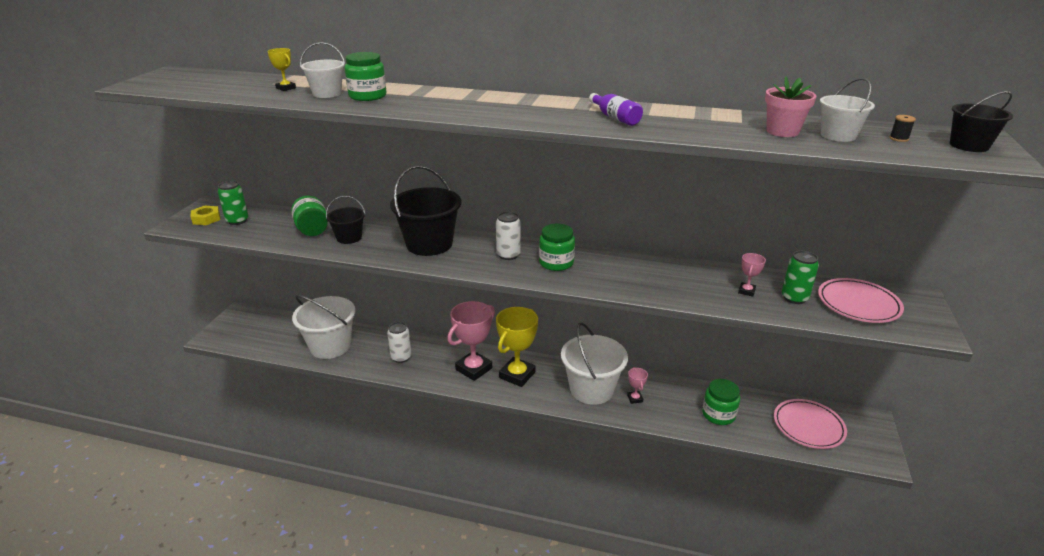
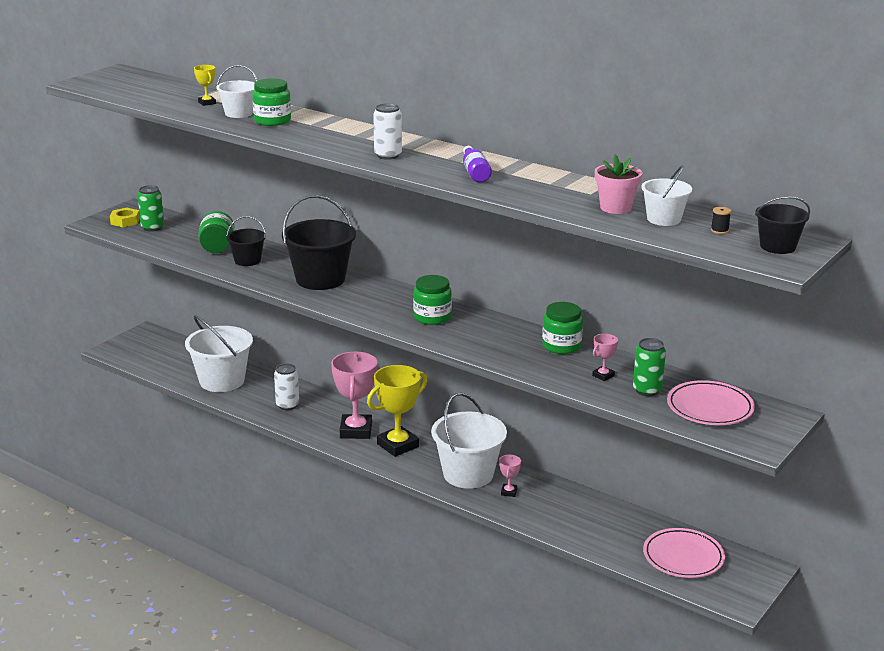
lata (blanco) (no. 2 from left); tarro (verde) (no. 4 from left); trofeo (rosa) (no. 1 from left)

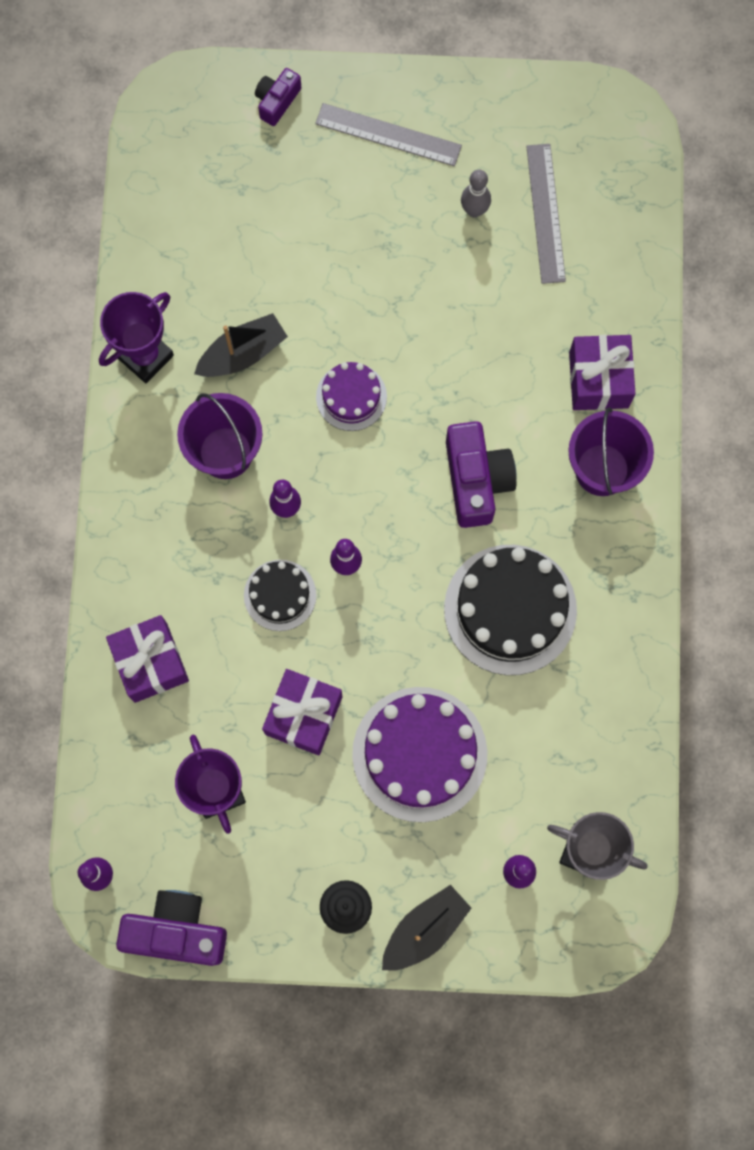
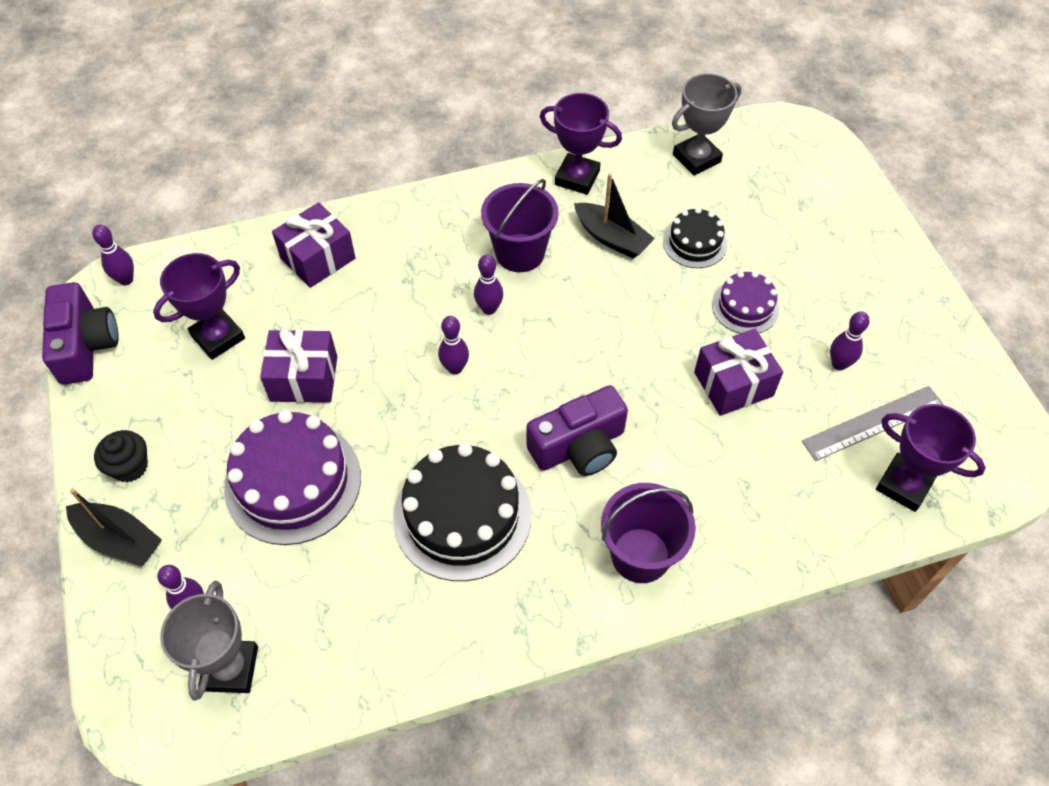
cámara (morado) (no. 2 from left in the first image); regla (gris) (no. 1 from left in the first image); trofeo (gris) (no. 2 from left); trofeo (morado) (no. 3 from left); tarta (negro) (no. 2 from left); tarta (morado) (no. 2 from left); regalo (morado) (no. 3 from left); bolo (morado) (no. 5 from left)

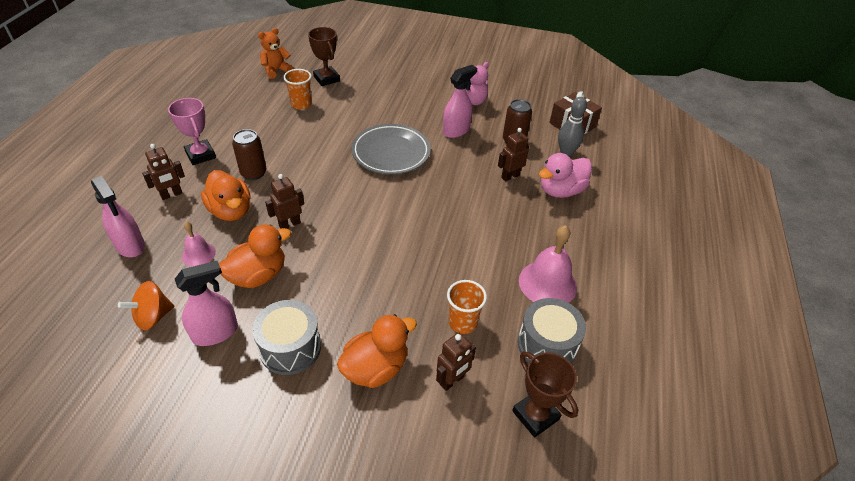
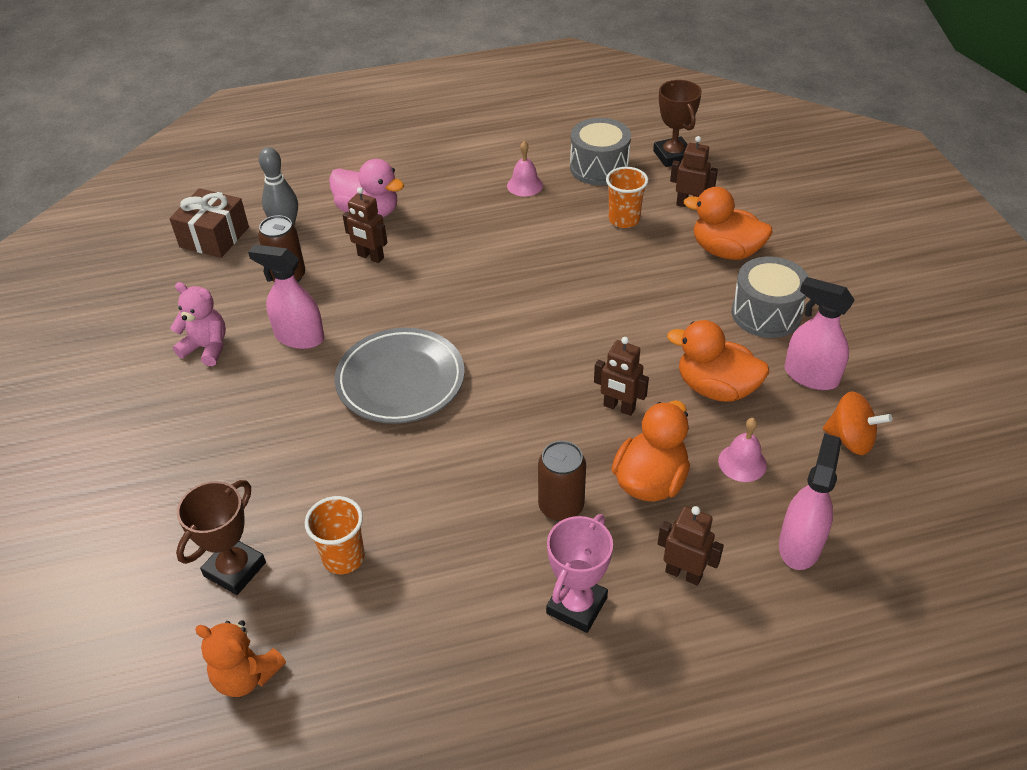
trofeo (marrón) (no. 2 from left); campana (rosa) (no. 1 from left)

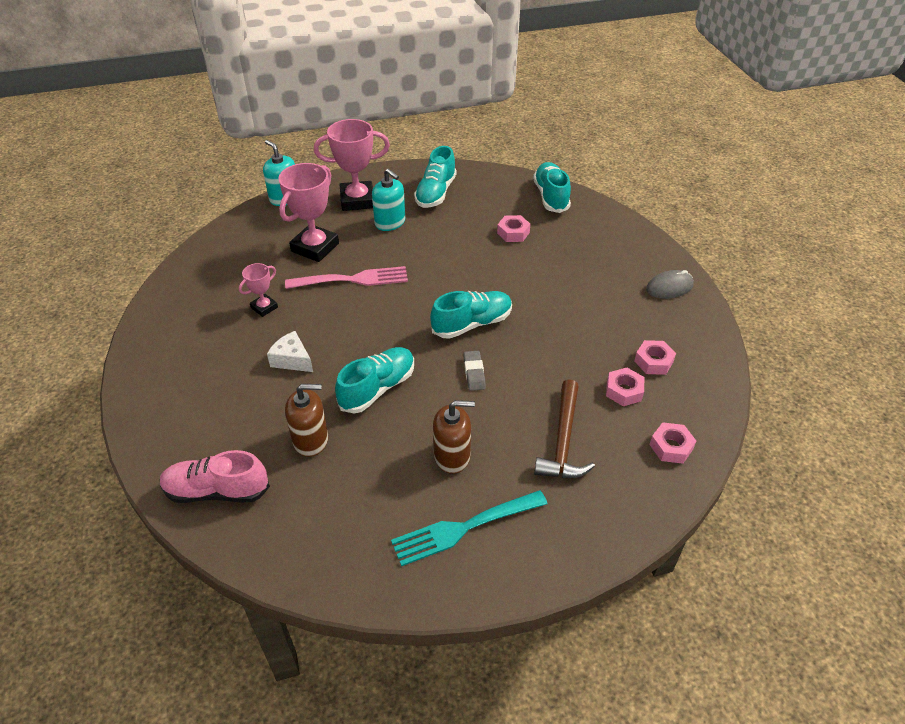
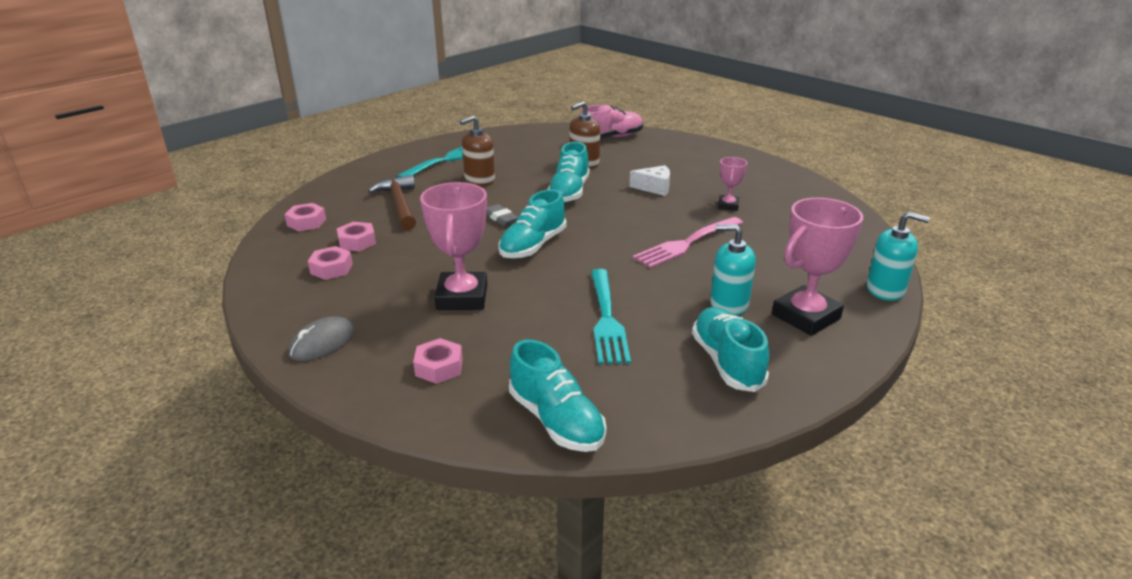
tenedor (turquesa) (no. 2 from left); trofeo (rosa) (no. 1 from left); tuerca (rosa) (no. 4 from left)

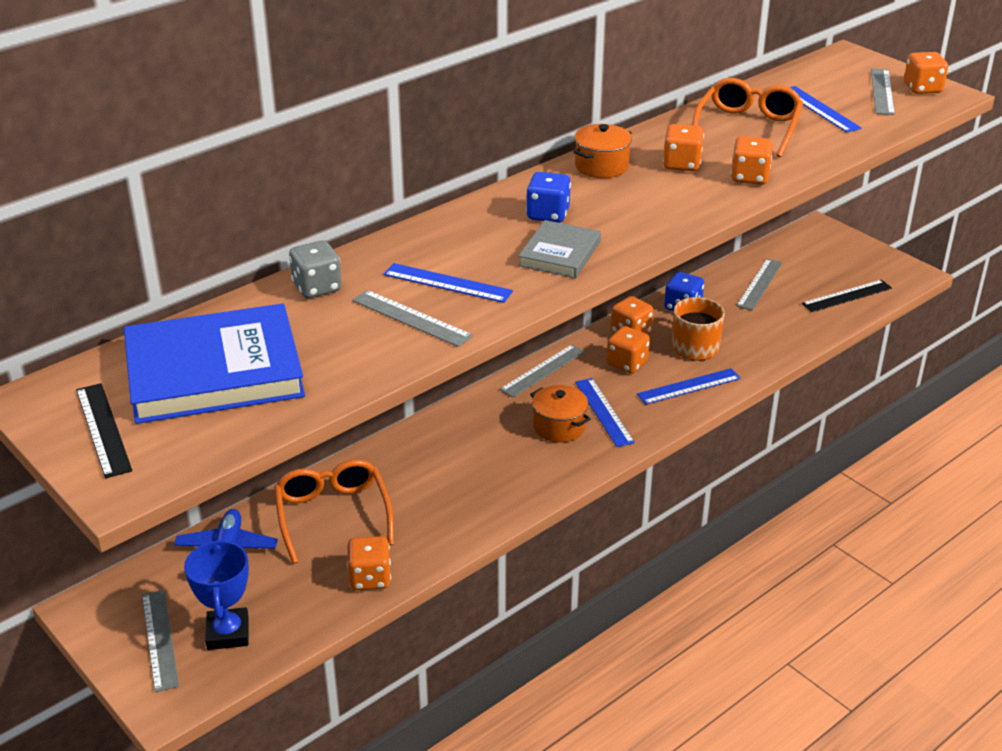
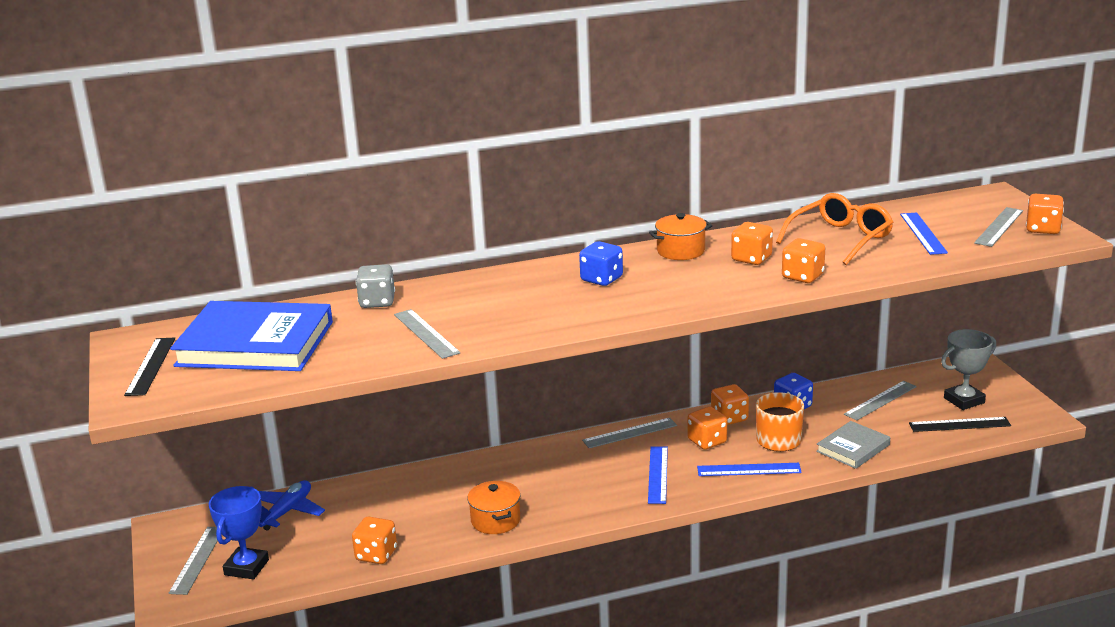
gafas (naranja) (no. 1 from left in the first image); regla (azul) (no. 1 from left in the first image); trofeo (gris); libro (gris); olla (naranja) (no. 1 from left)

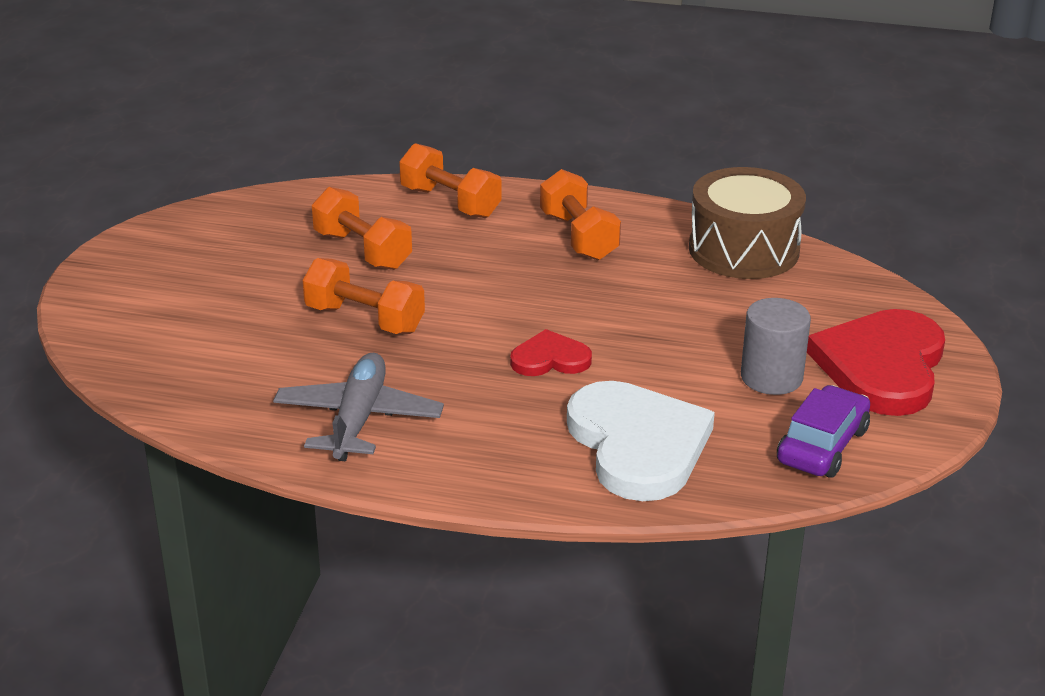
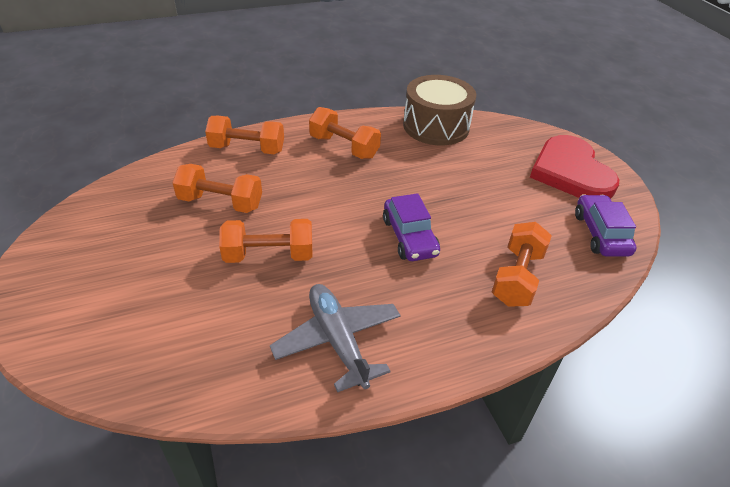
cilindro (gris); coche (morado) (no. 1 from left); mancuerna (naranja) (no. 5 from left)

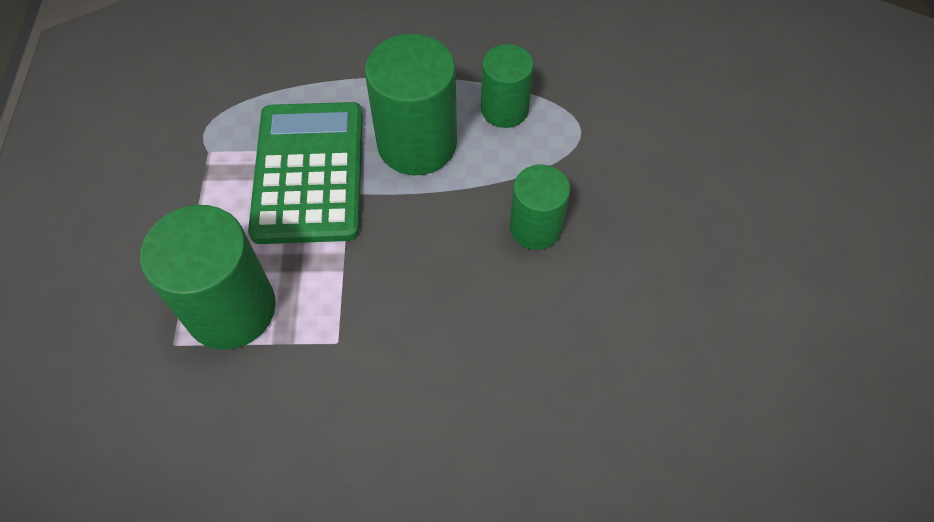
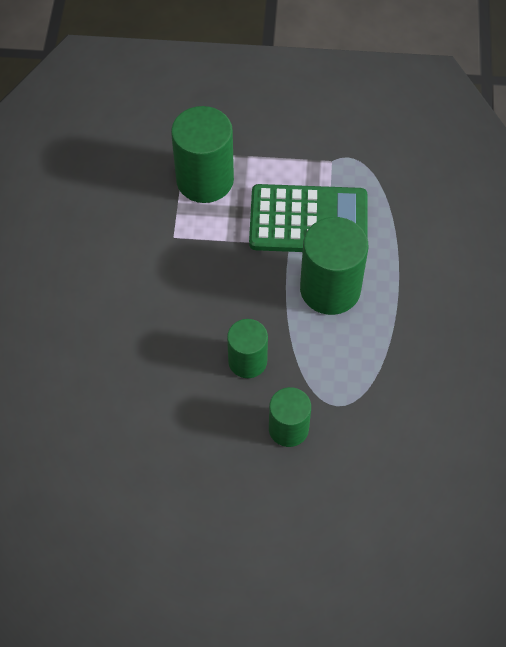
cilindro (verde) (no. 3 from left)

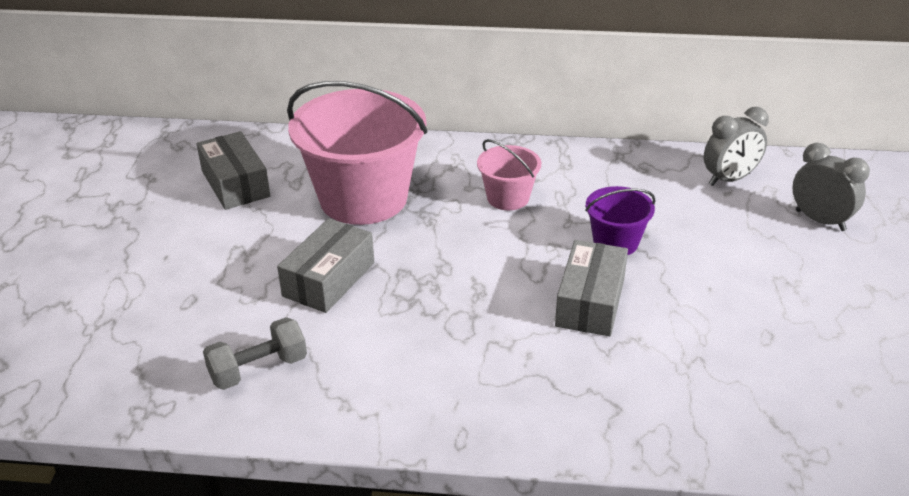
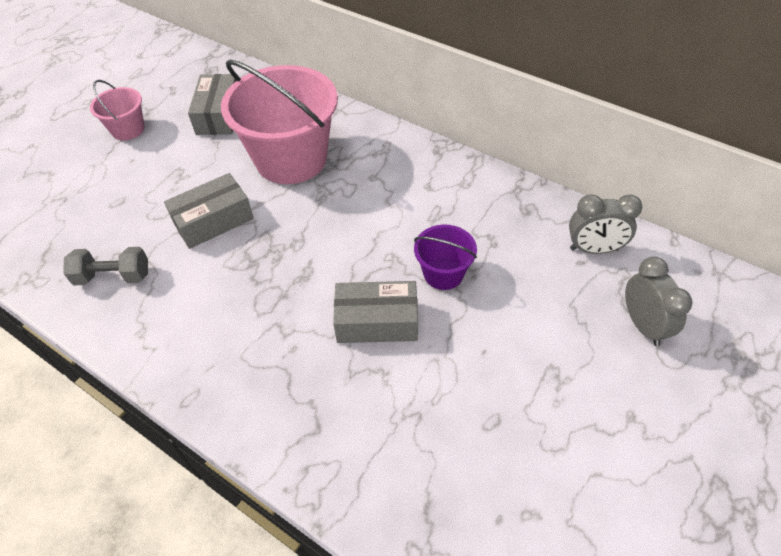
balde (rosa) (no. 1 from left); caja (gris) (no. 3 from left)

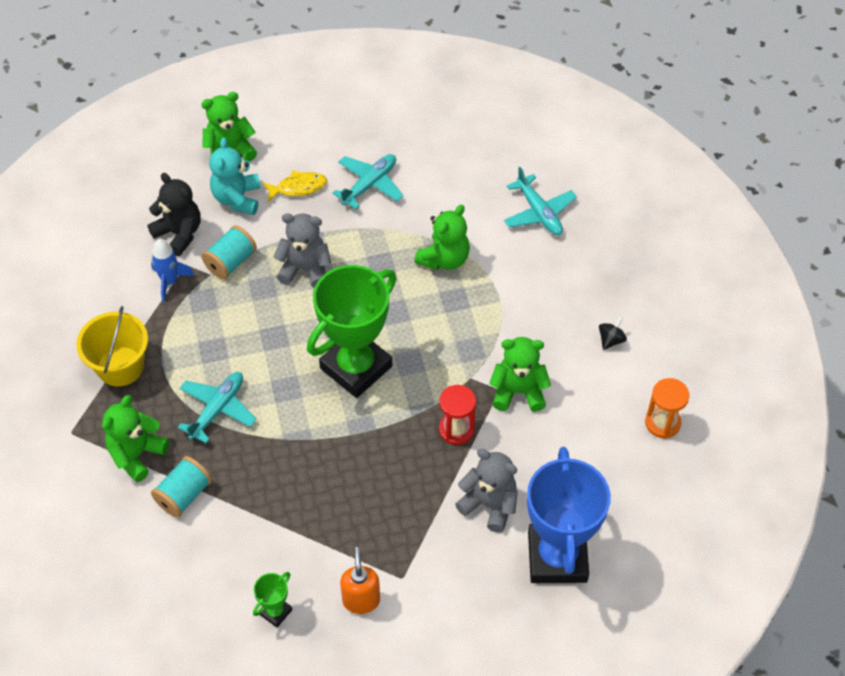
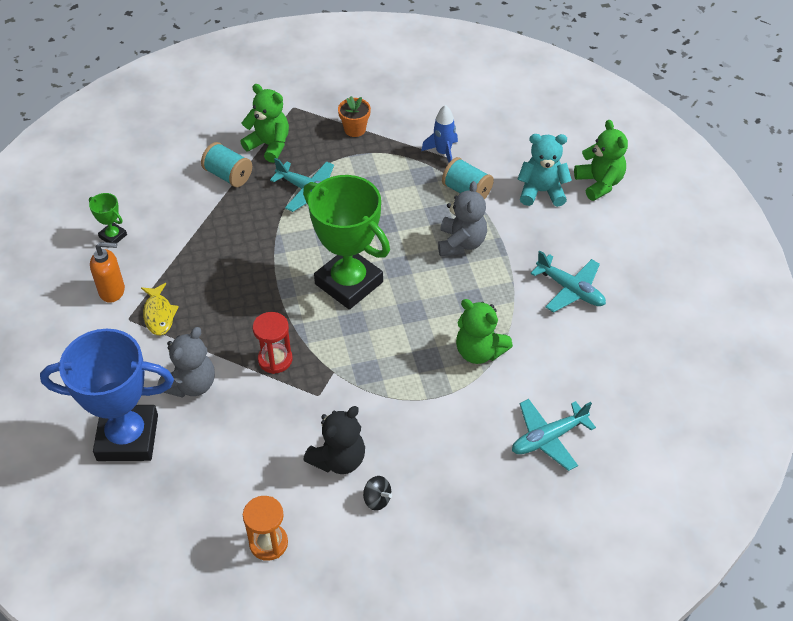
osito (verde) (no. 4 from left in the first image); osito (negro); pez (amarillo); maceta (naranja)

